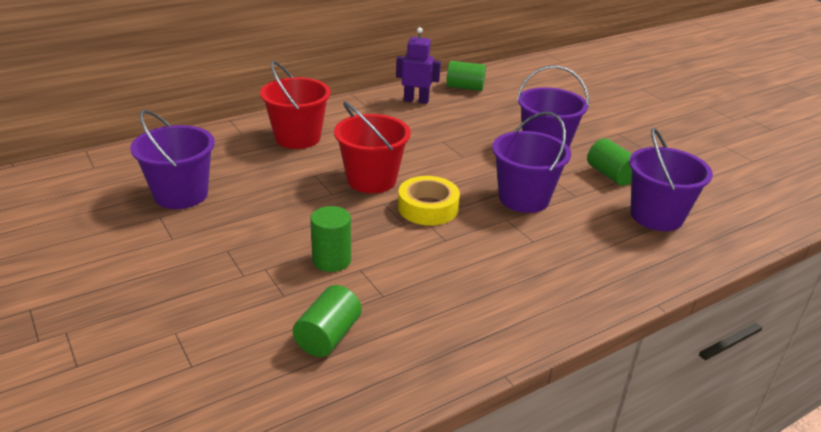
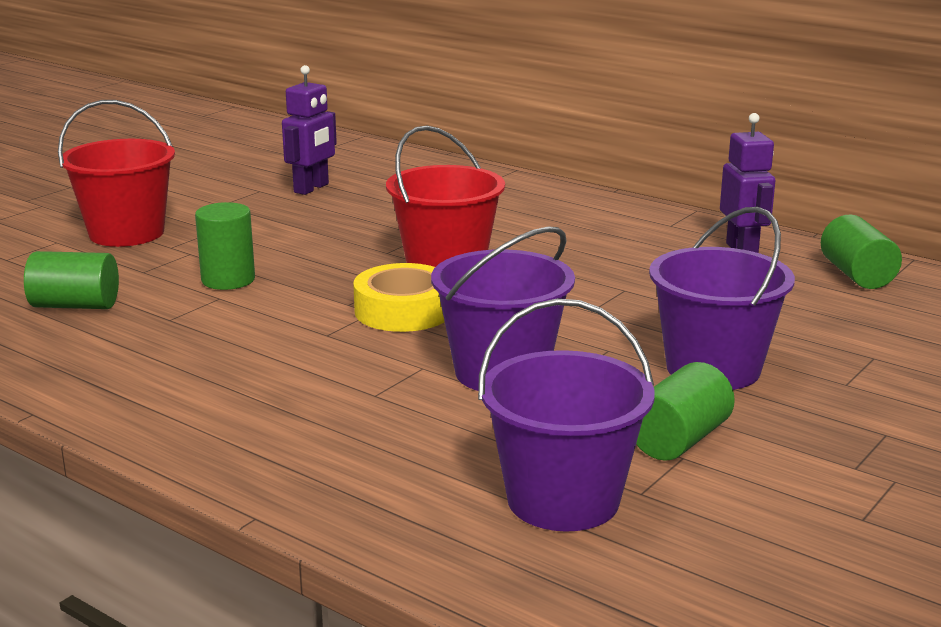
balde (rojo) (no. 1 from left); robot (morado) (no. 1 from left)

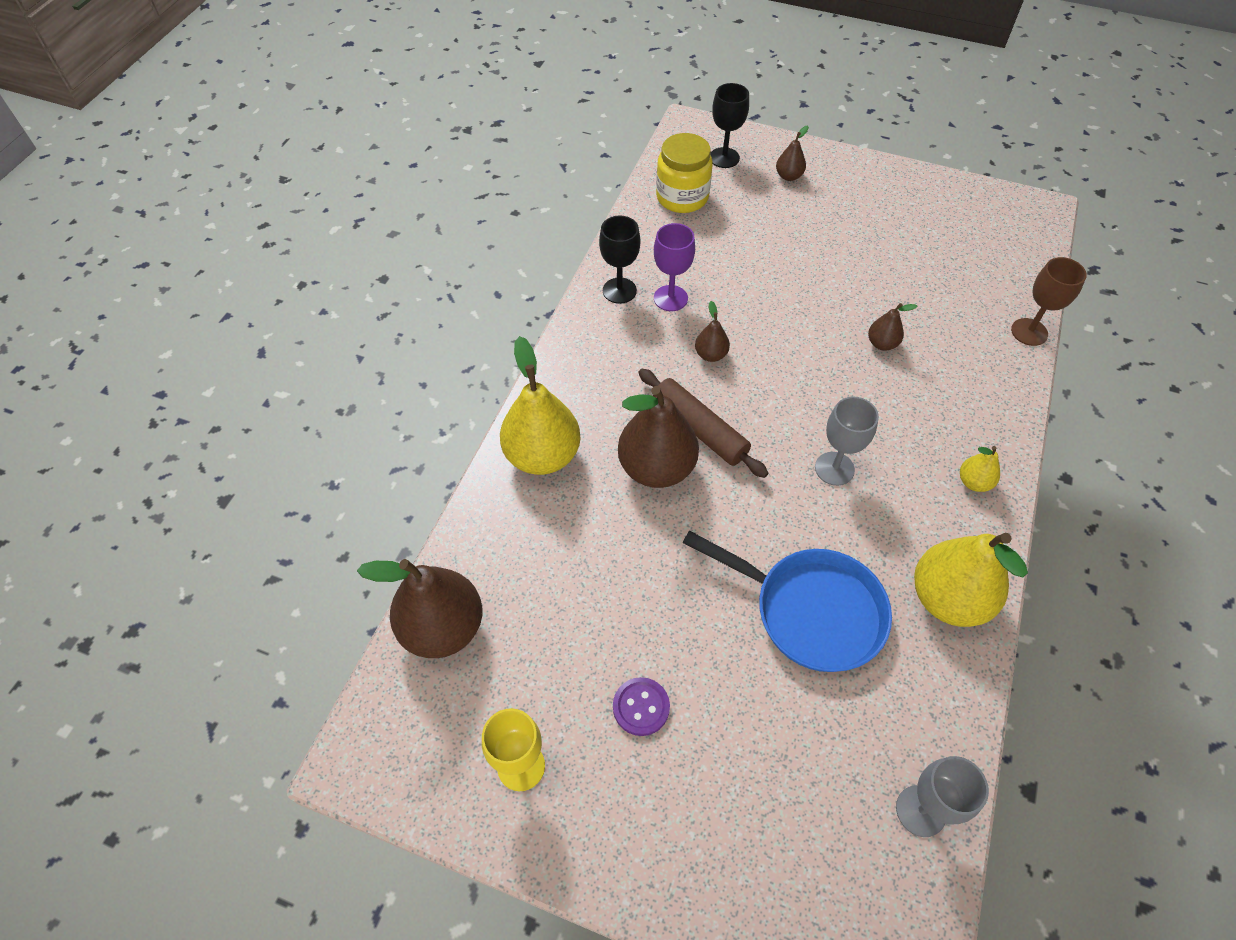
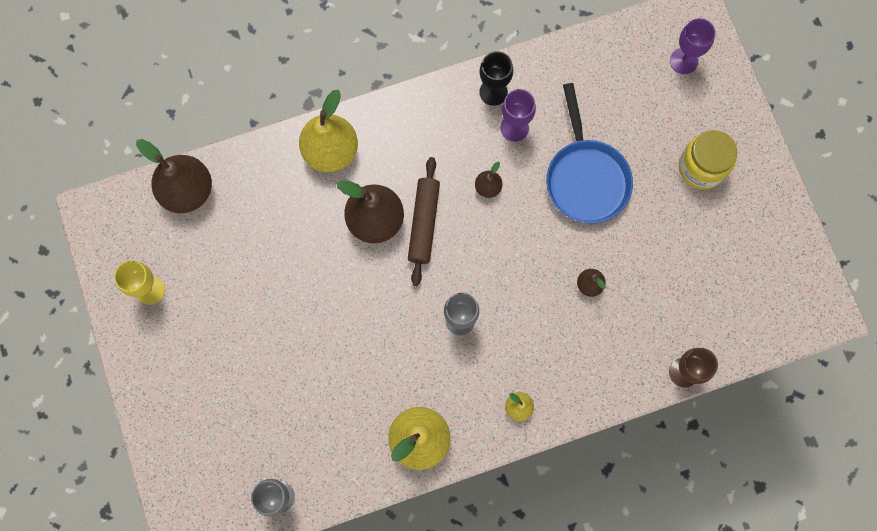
botón (morado); pera (marrón) (no. 4 from left in the first image); tarro (amarillo); sartén (azul); copa (morado) (no. 2 from left)

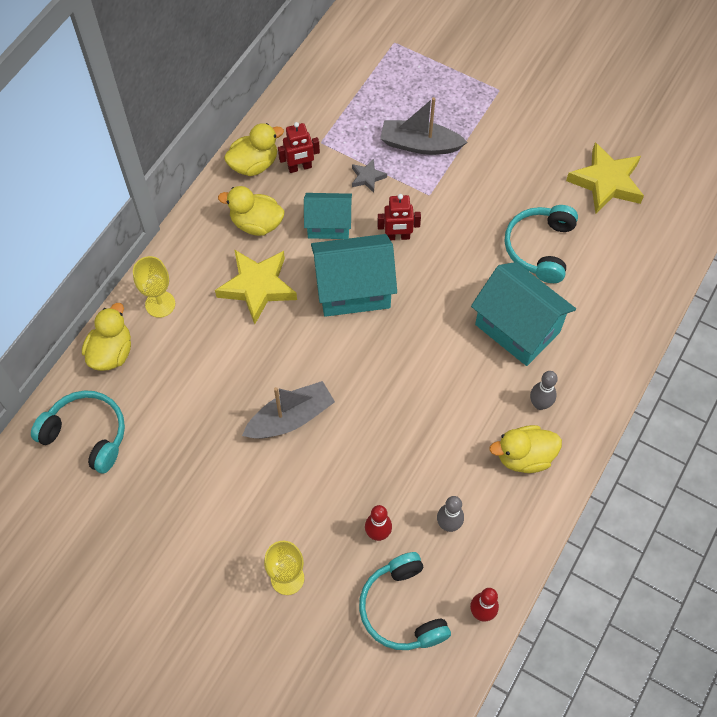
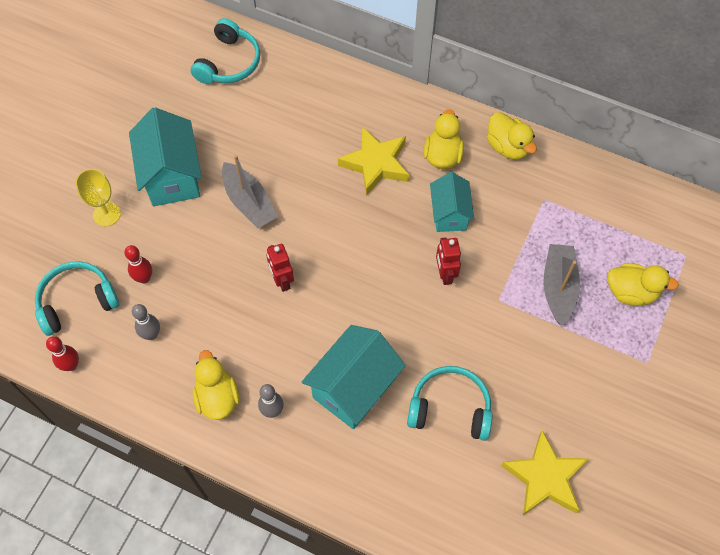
copa (amarillo) (no. 1 from left in the first image); estrella (gris); pato (amarillo) (no. 4 from left); robot (rojo) (no. 1 from left); casa (turquesa) (no. 1 from left)

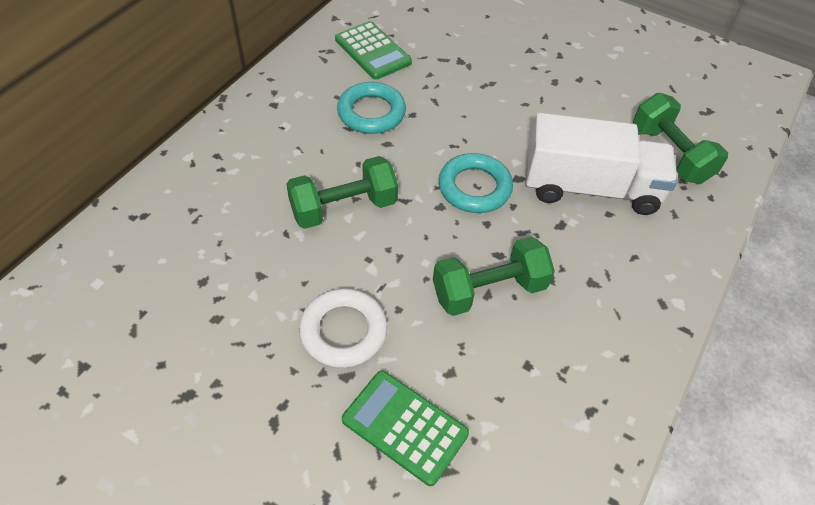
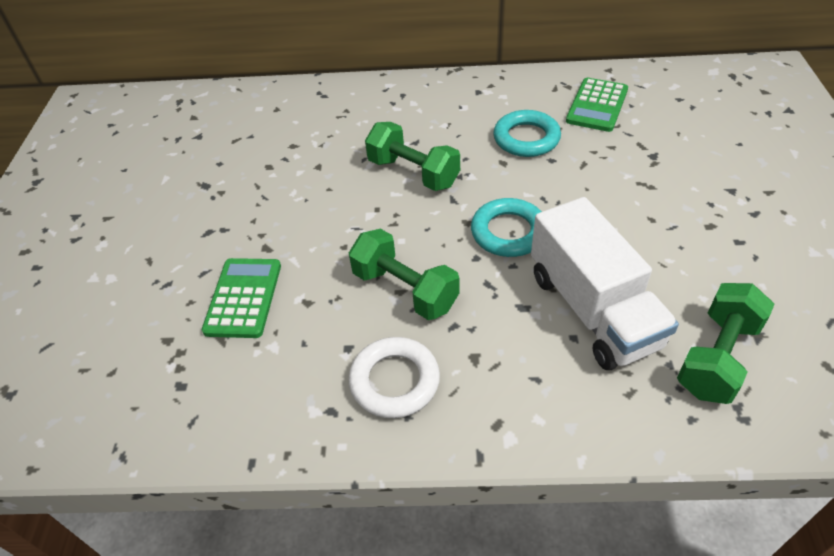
anillo (blanco)

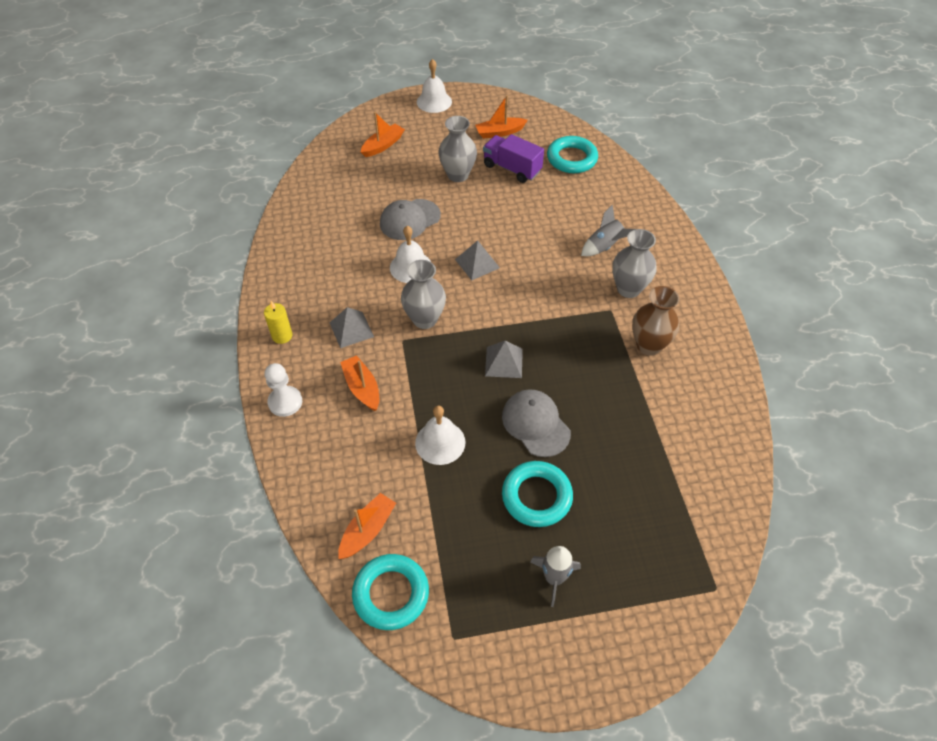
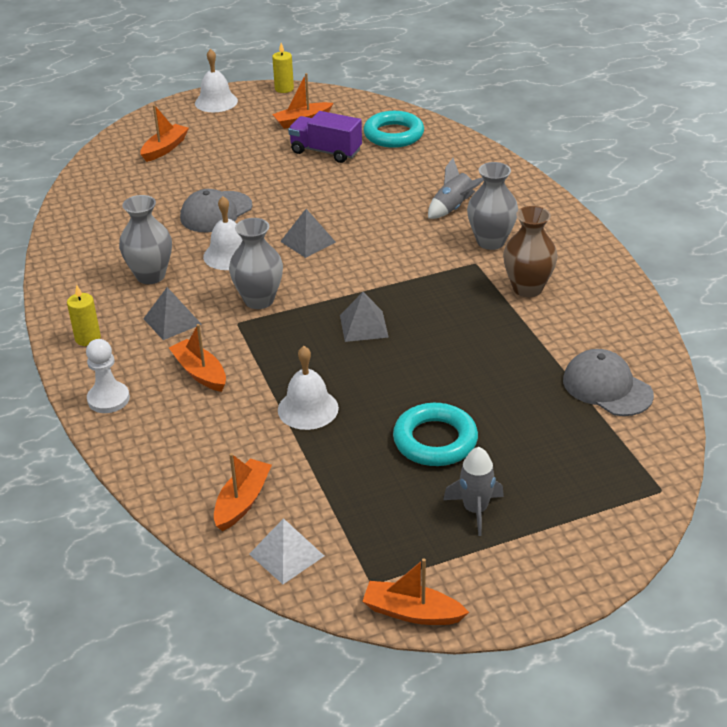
vela (amarillo) (no. 2 from left); barco (naranja) (no. 5 from left); florero (gris) (no. 1 from left); gorra (gris) (no. 2 from left); pirámide (blanco)

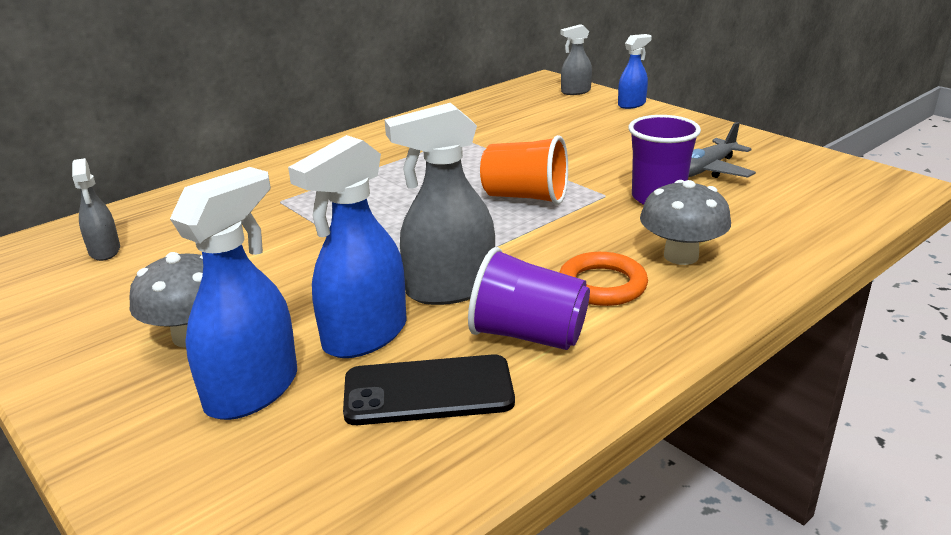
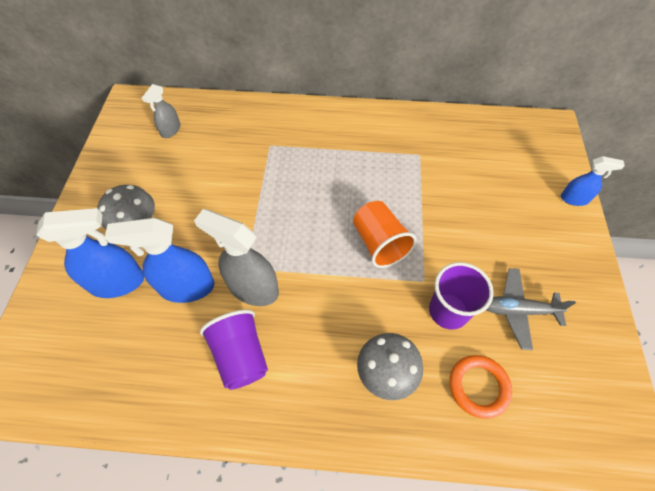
móvil (negro); pulverizador (gris) (no. 3 from left in the first image); anillo (naranja)

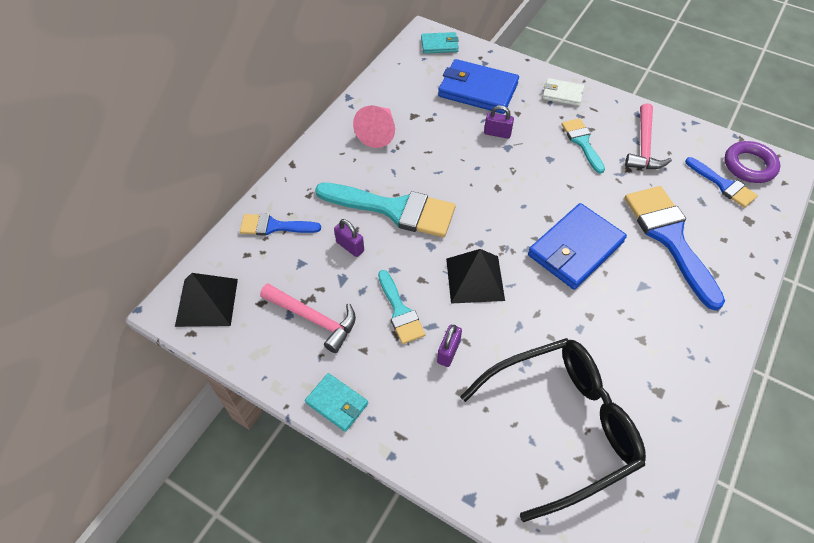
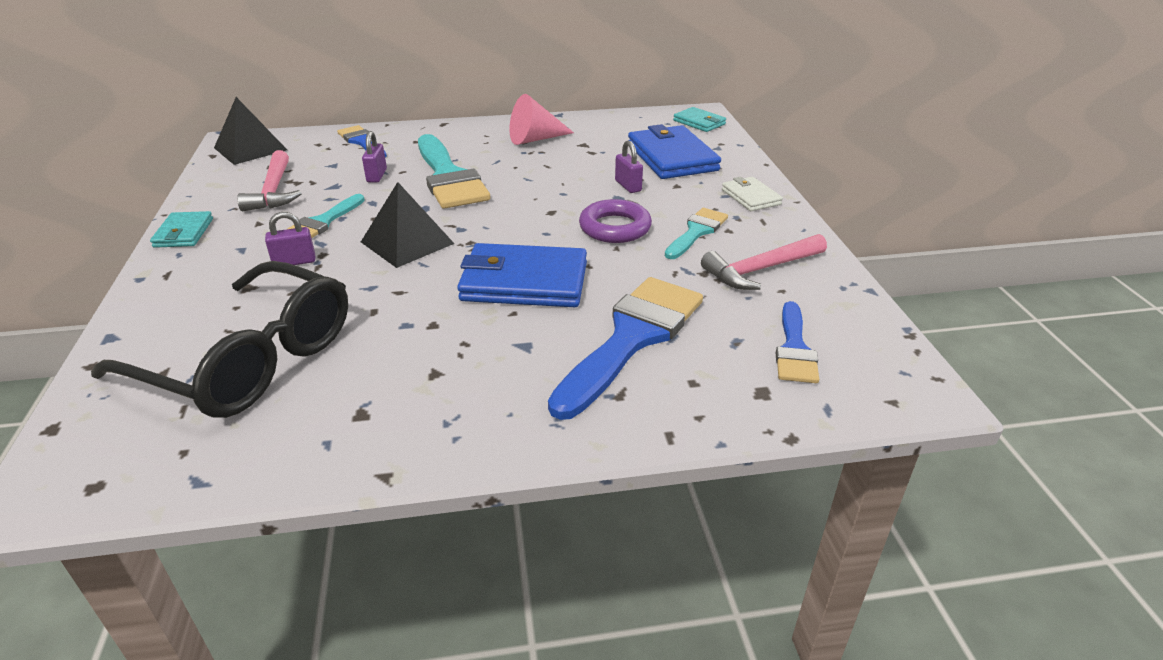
anillo (morado)

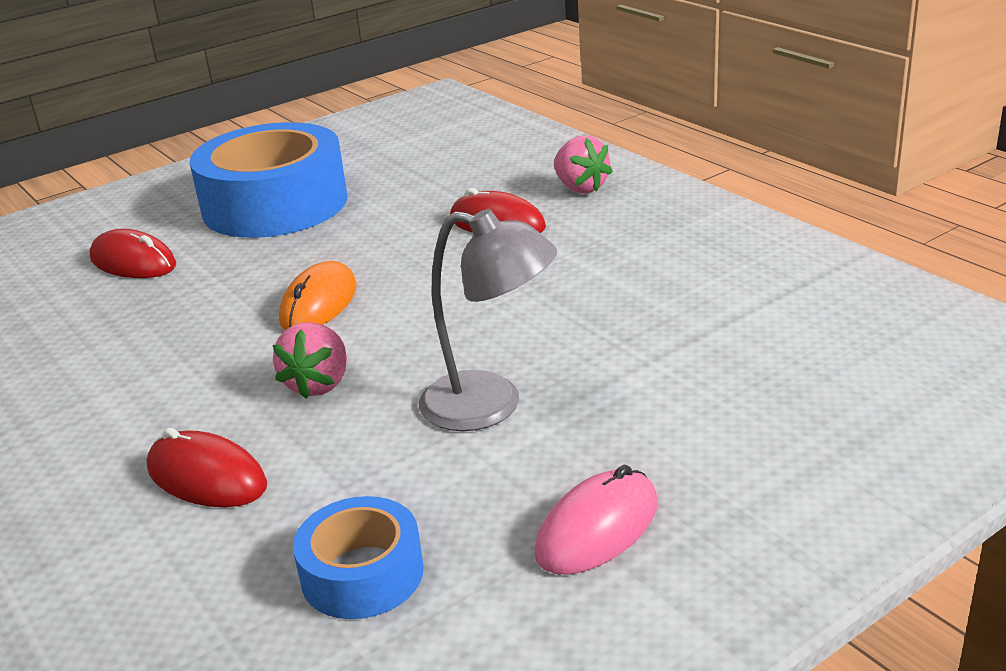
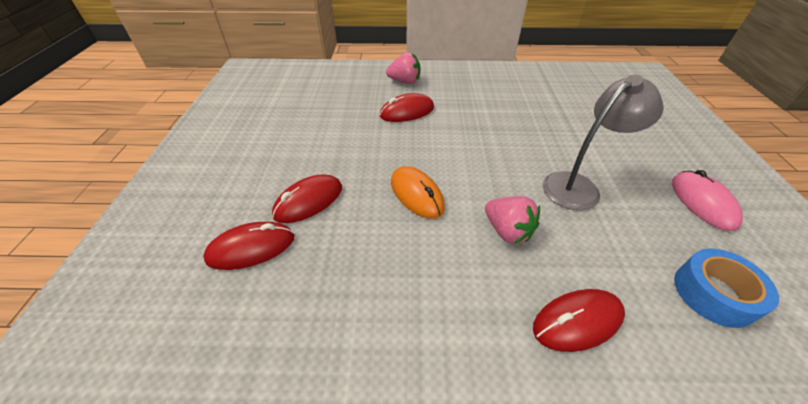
cinta adhesiva (azul) (no. 1 from left in the first image); ratón (rojo) (no. 2 from left)

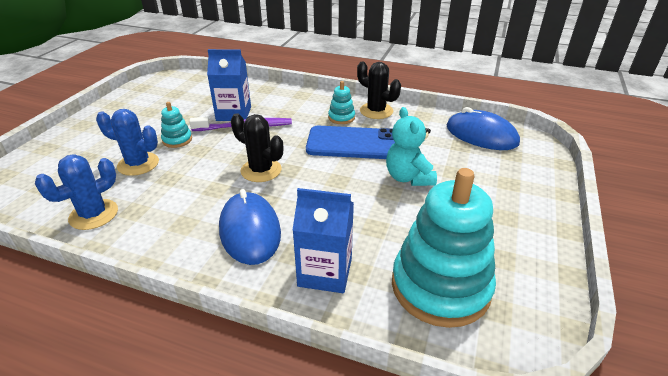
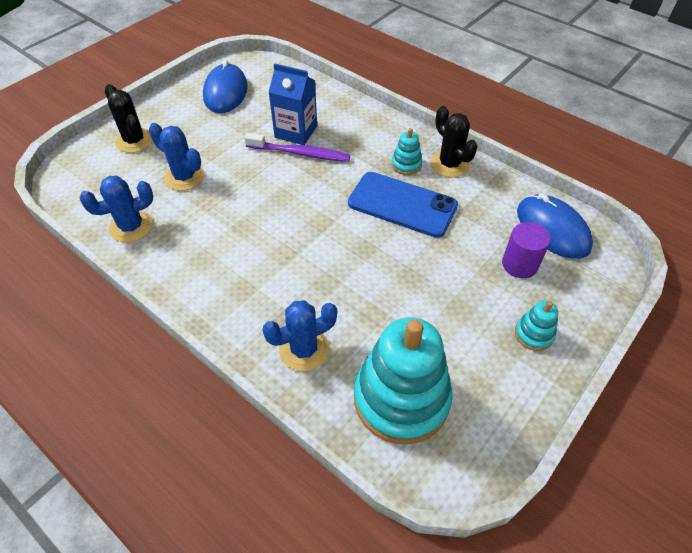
osito (turquesa); cilindro (morado); juguete apilable (turquesa) (no. 3 from left); ratón (azul) (no. 1 from left); cactus (negro) (no. 1 from left); cactus (azul) (no. 3 from left)

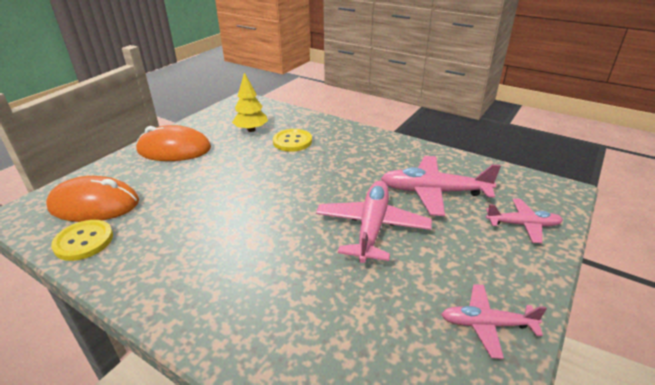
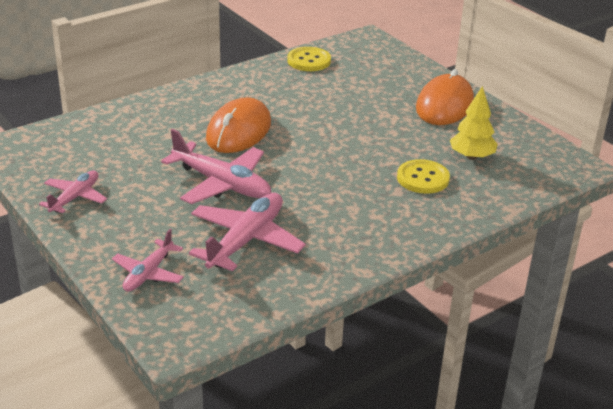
ratón (naranja) (no. 1 from left)

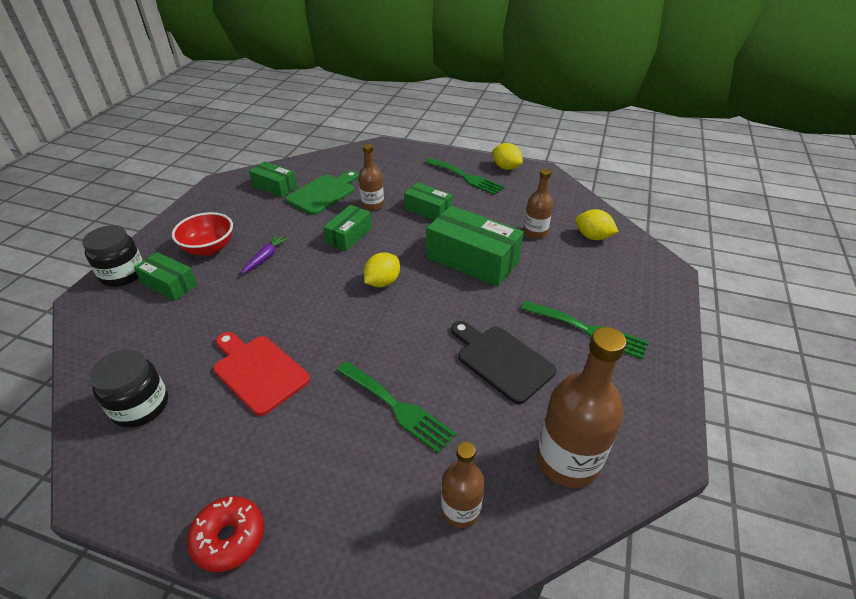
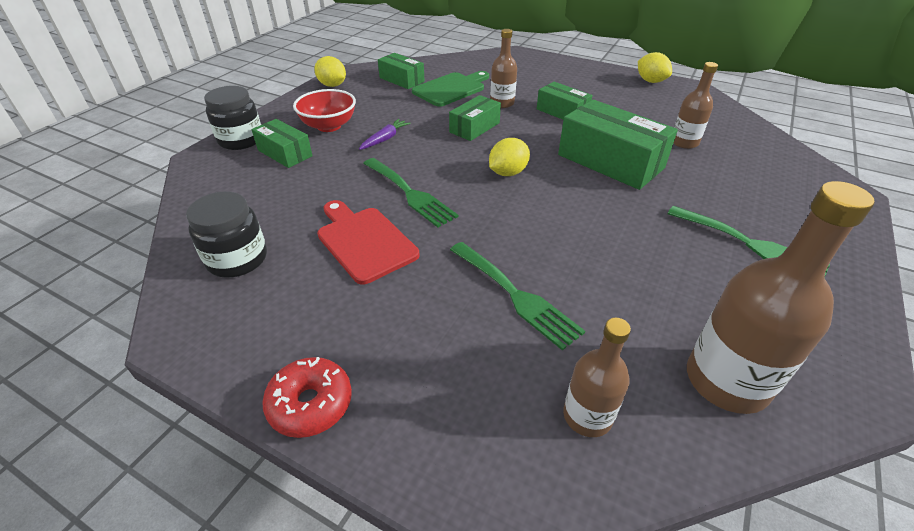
tabla de cortar (negro); tenedor (verde) (no. 1 from left); limón (amarillo) (no. 1 from left)

